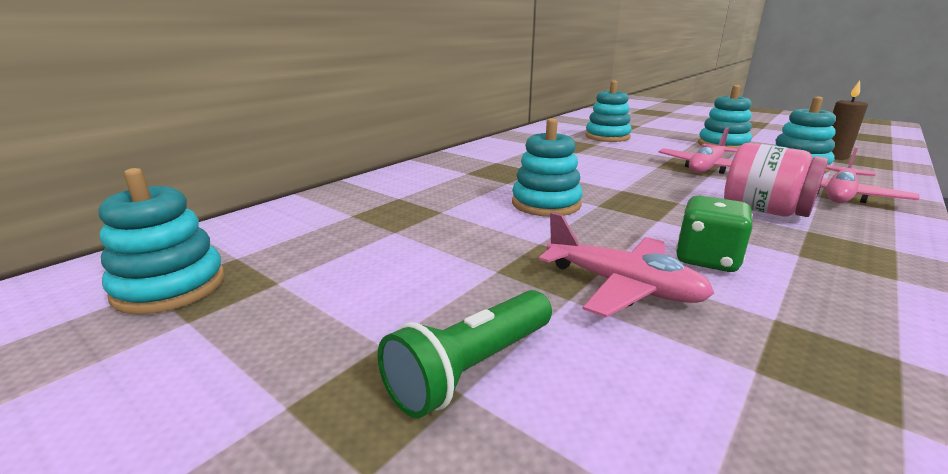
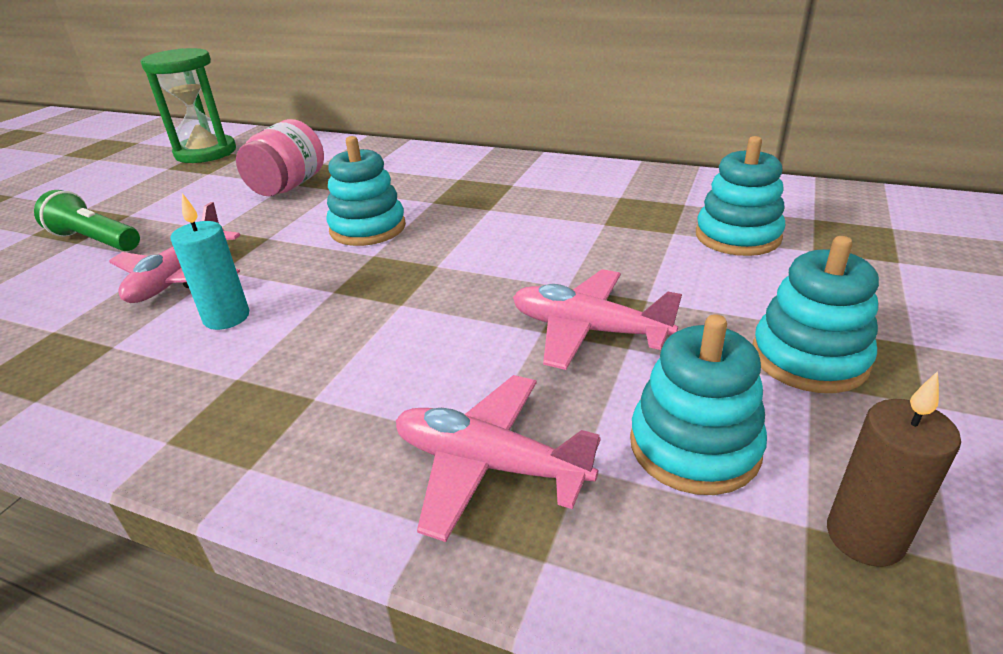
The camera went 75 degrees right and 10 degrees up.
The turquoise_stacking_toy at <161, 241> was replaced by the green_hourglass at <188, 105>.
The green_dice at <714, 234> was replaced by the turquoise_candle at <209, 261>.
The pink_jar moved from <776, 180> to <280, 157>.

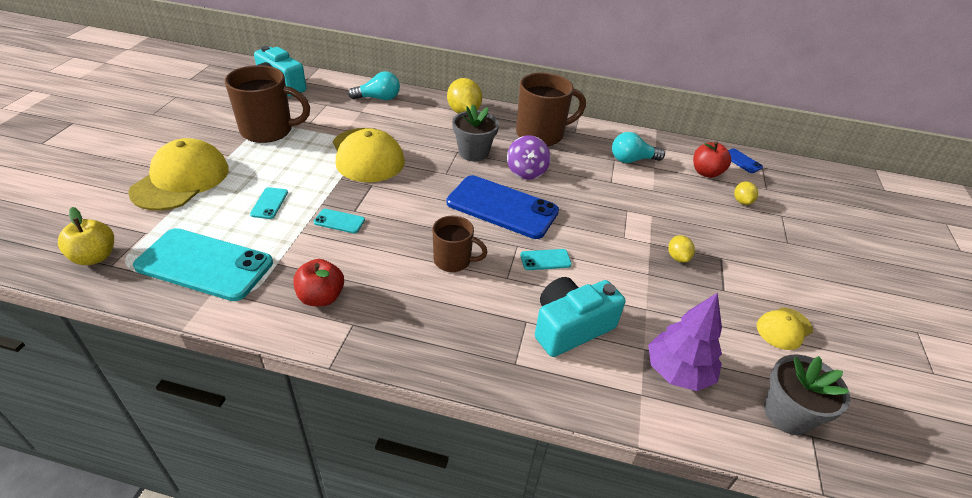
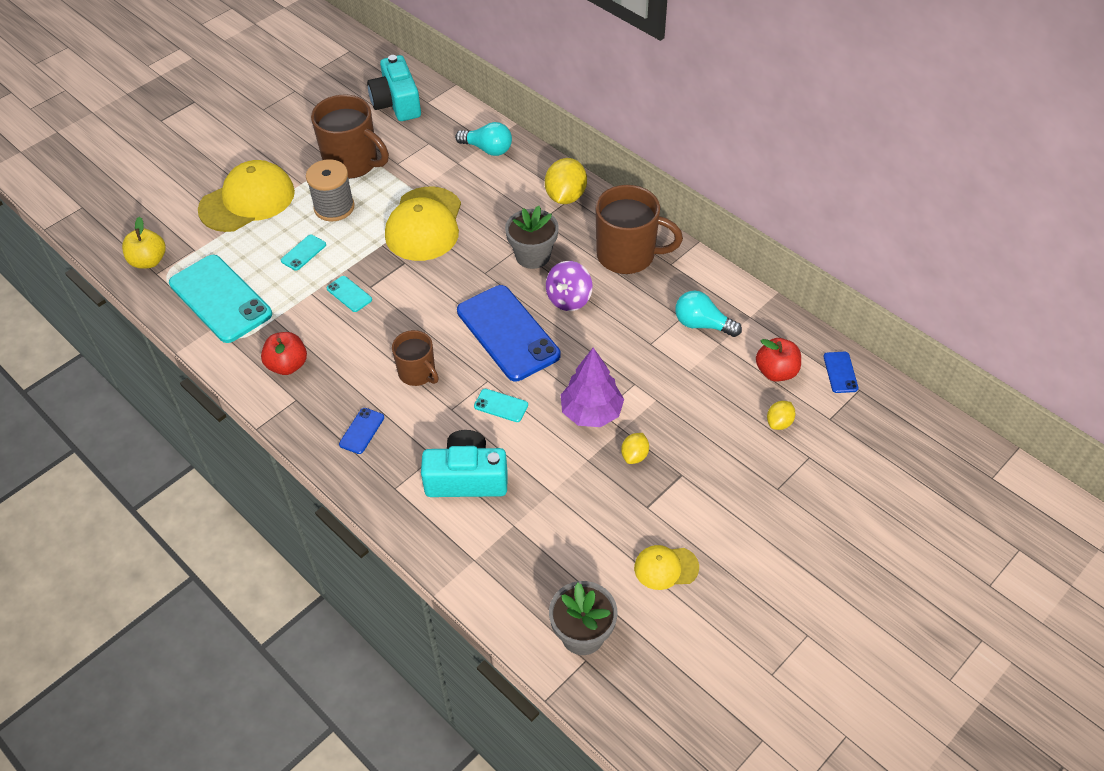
The camera went 35 degrees right and 10 degrees up.
The grey_spool at <330, 190> appeared.
The blue_phone at <361, 431> appeared.
The purple_tree moved from <685, 342> to <592, 387>.

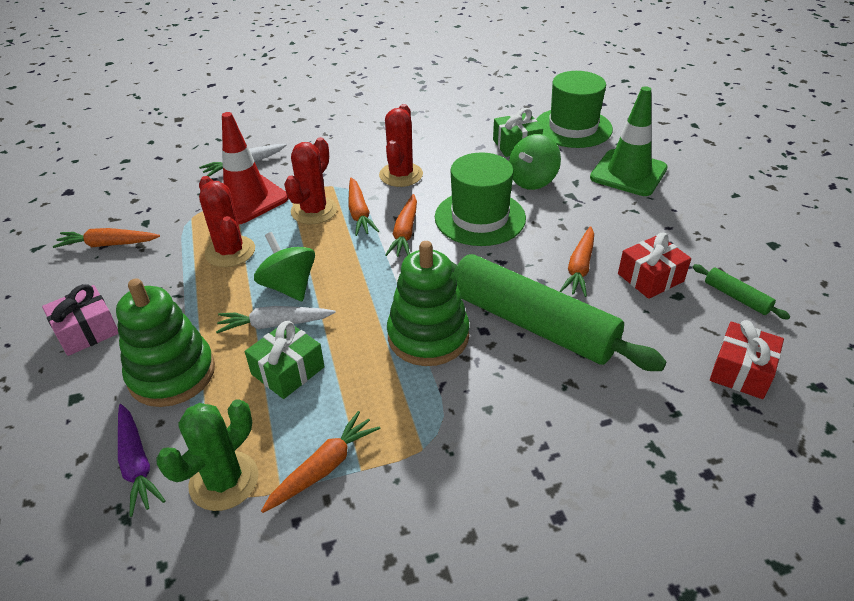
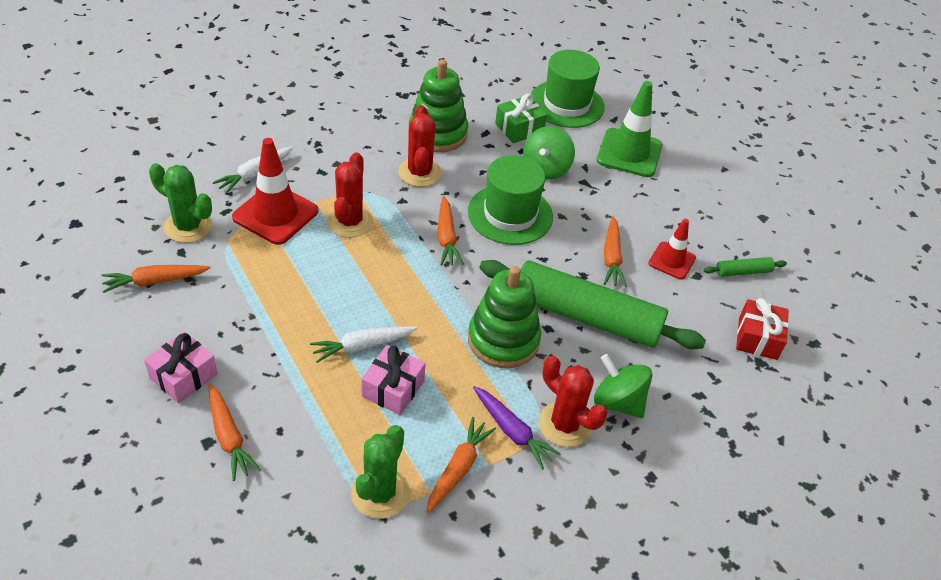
The camera went 20 degrees left and 5 degrees up.
The green_cactus at <180, 203> appeared.
The orange_carrot moved from <363, 207> to <234, 432>.
The green_gift at <285, 360> became the pink_gift at <393, 380>.
The green_stacking_toy moved from <165, 342> to <438, 105>.
The purple_carrot moved from <141, 460> to <517, 428>.
The red_cactus moved from <227, 221> to <572, 401>.
The green_spinning_top moved from <284, 266> to <623, 386>.
The red_gift at <654, 266> was replaced by the red_traffic_cone at <672, 249>.
The green_rolling_pin at <741, 292> turned 45 degrees counterclockwise.

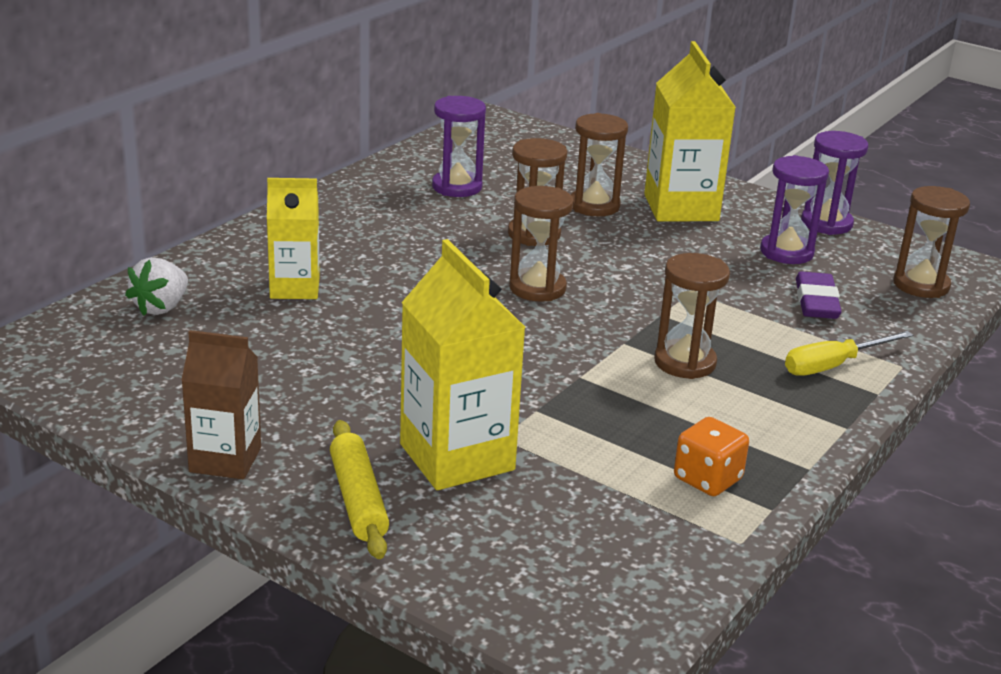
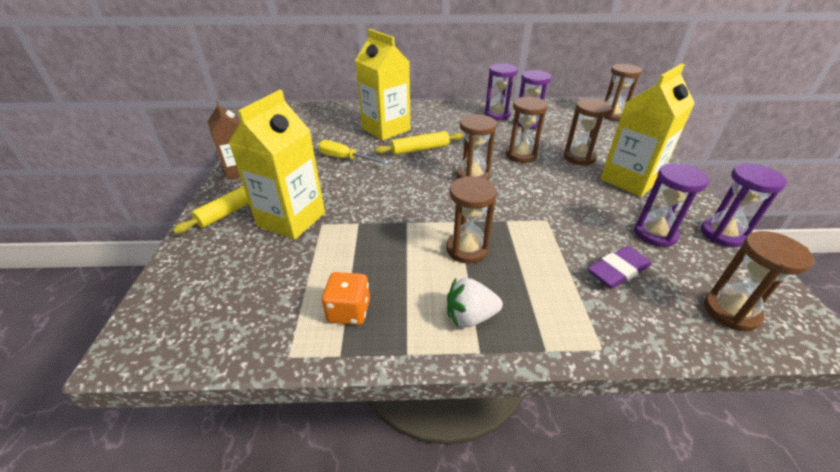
The camera went 55 degrees right and 10 degrees up.
The yellow_screwdriver moved from <849, 353> to <353, 152>.
The yellow_carton at <293, 238> changed to 1.56 times the size.
The yellow_rolling_pin at <419, 143> appeared.
The white_strawberry moved from <156, 286> to <475, 303>.
The purple_hourglass at <501, 91> appeared.
The brown_hourglass at <623, 92> appeared.

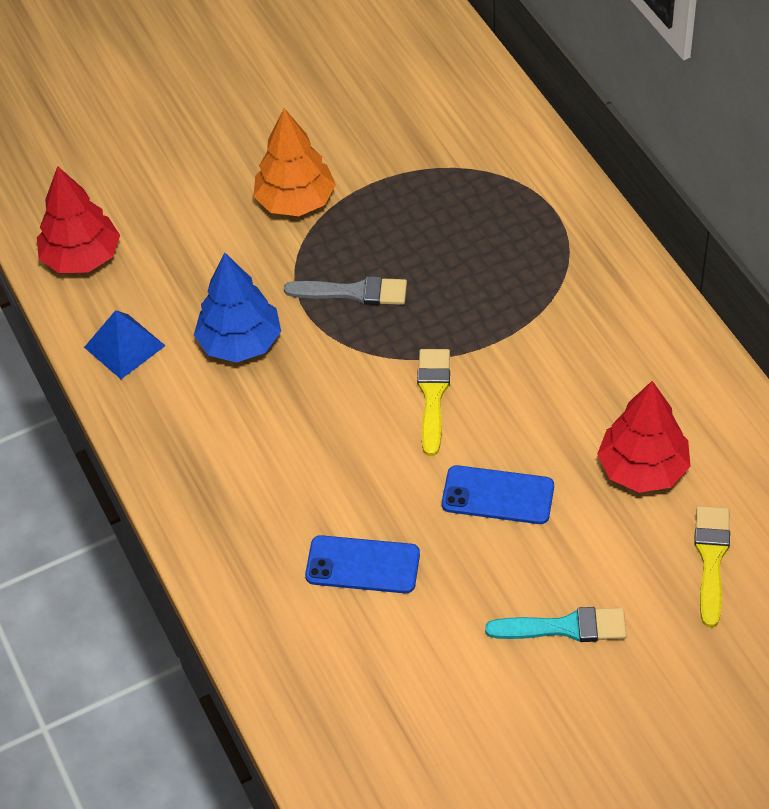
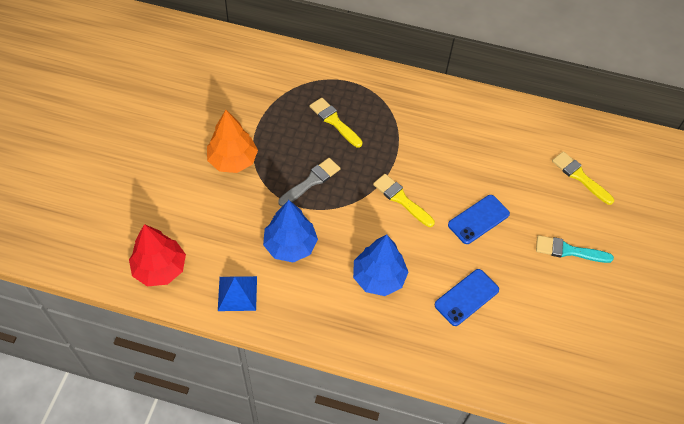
The camera went 55 degrees left and 5 degrees up.
The yellow_brush at <336, 123> appeared.
The blue_tree at <380, 265> appeared.
The turquoise_brush at <556, 624> turned 120 degrees counterclockwise.
The red_tree at <644, 437> disappeared.

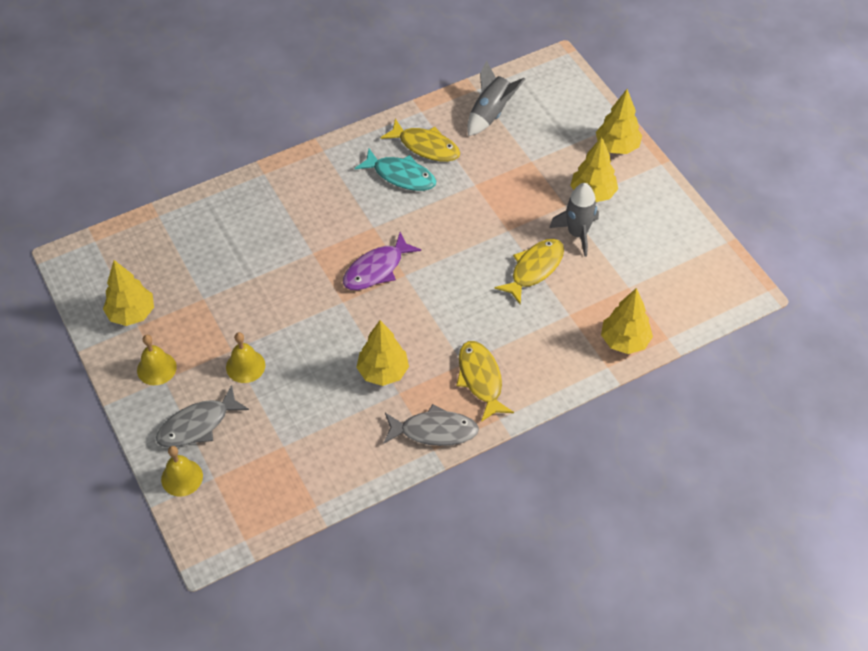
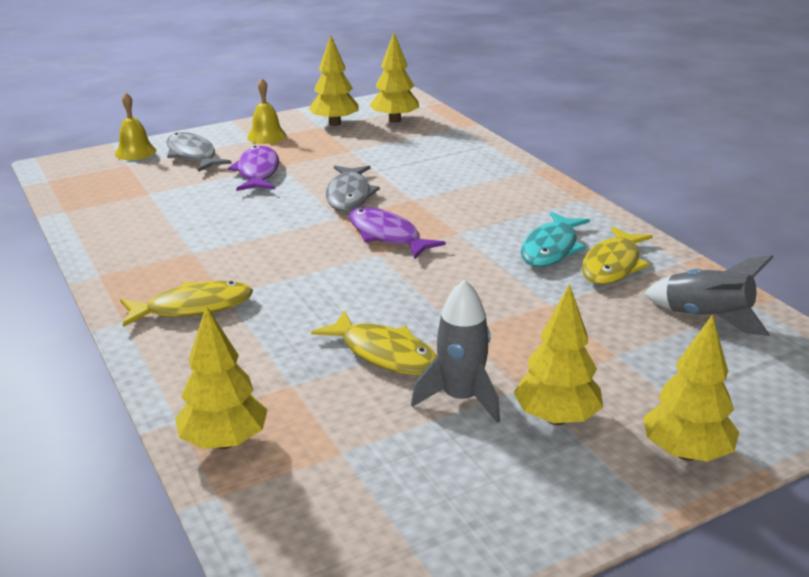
The camera went 90 degrees right and 25 degrees down.
The yellow_bell at <245, 357> was replaced by the purple_fish at <253, 168>.
The grey_fish moved from <431, 425> to <353, 188>.
The yellow_tree moved from <382, 353> to <394, 78>.

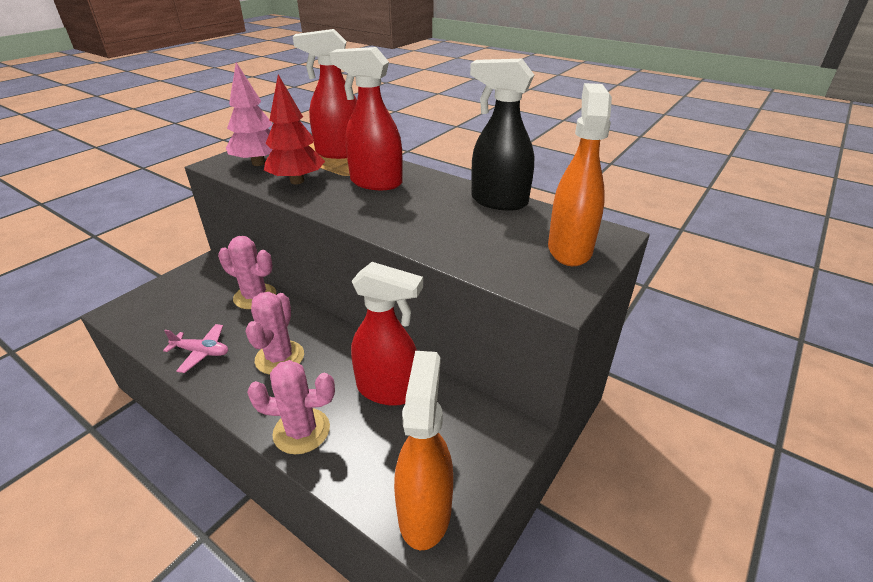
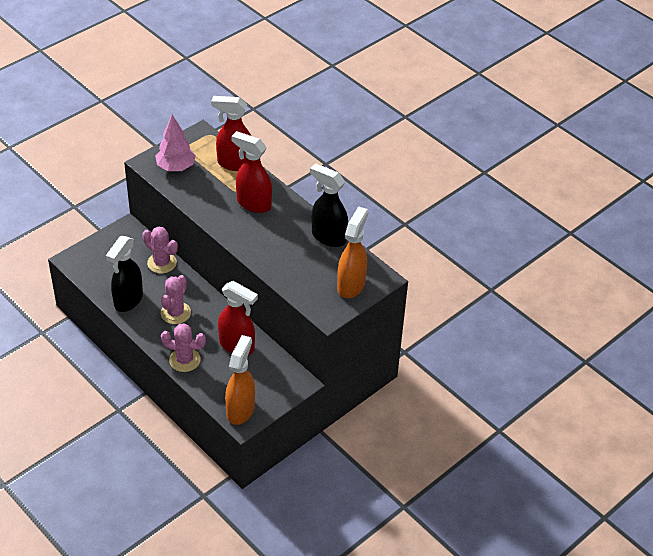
The camera went 10 degrees right and 10 degrees up.
The pink_plane at <195, 348> was replaced by the black_spray_bottle at <124, 274>.
The red_tree at <294, 129> disappeared.

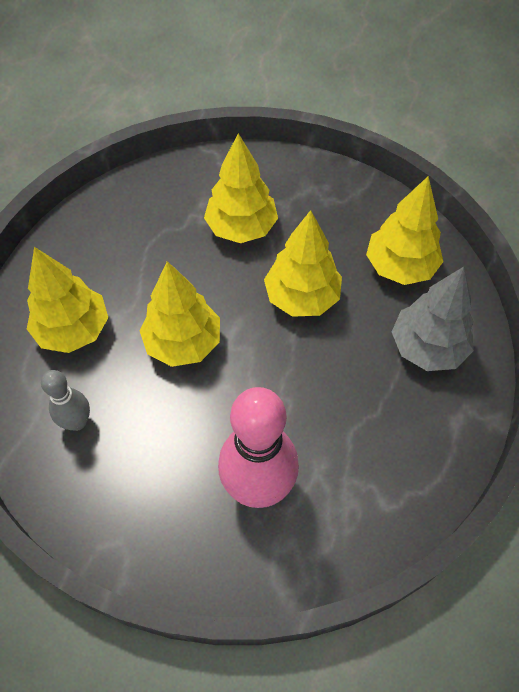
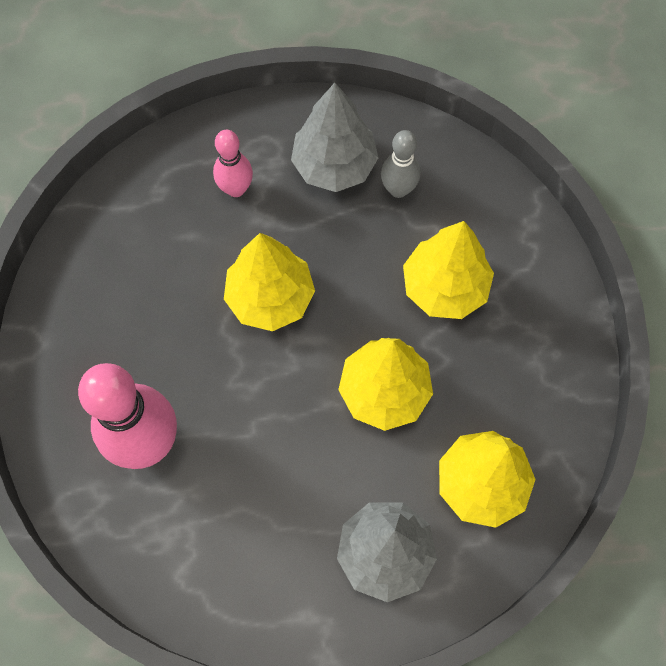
The camera went 65 degrees right and 10 degrees up.
The yellow_tree at <67, 300> was replaced by the pink_bowling_pin at <233, 163>.
The grey_tree at <335, 137> appeared.
The grey_bowling_pin moved from <65, 400> to <400, 164>.

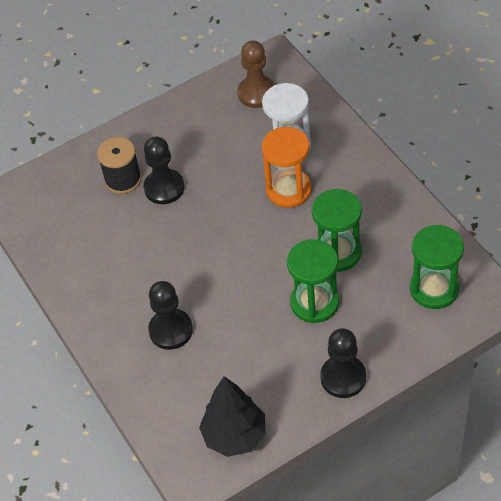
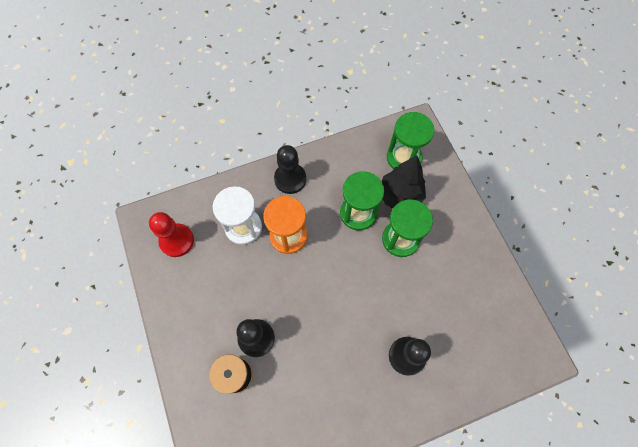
The camera went 85 degrees left and 15 degrees up.
The brown_pawn at <256, 74> became the red_pawn at <171, 234>.
The black_pawn moved from <343, 363> to <290, 169>.
The black_tree moved from <232, 416> to <403, 181>.

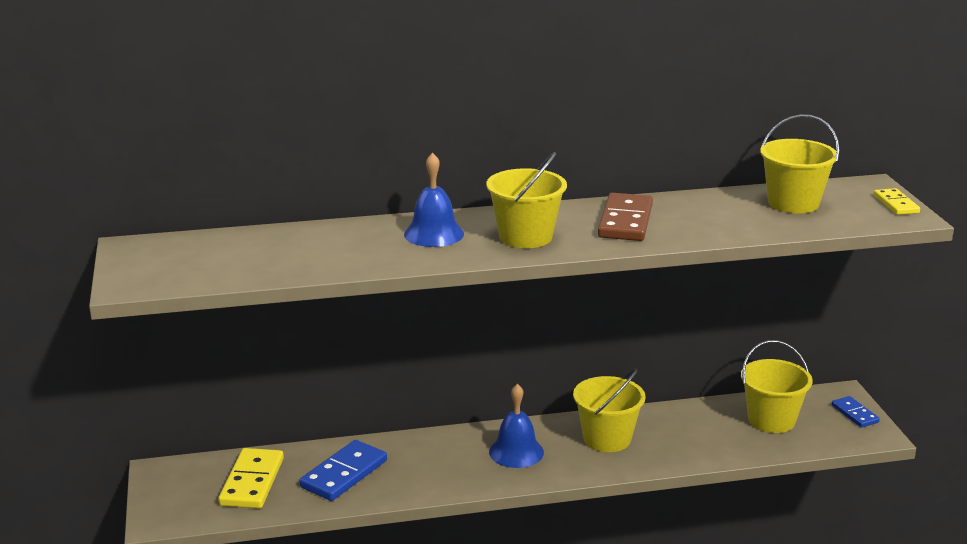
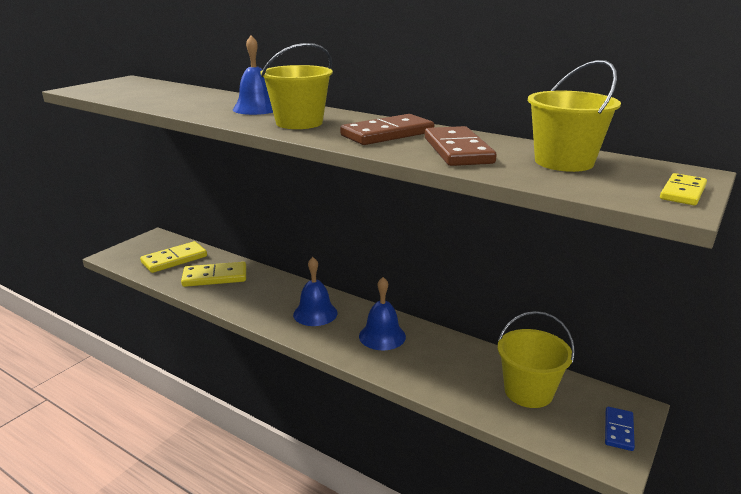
The camera went 45 degrees right and 0 degrees up.
The blue_domino at <343, 470> became the yellow_domino at <213, 274>.
The yellow_bucket at <609, 410> was replaced by the blue_bell at <382, 313>.
The brown_domino at <461, 146> appeared.

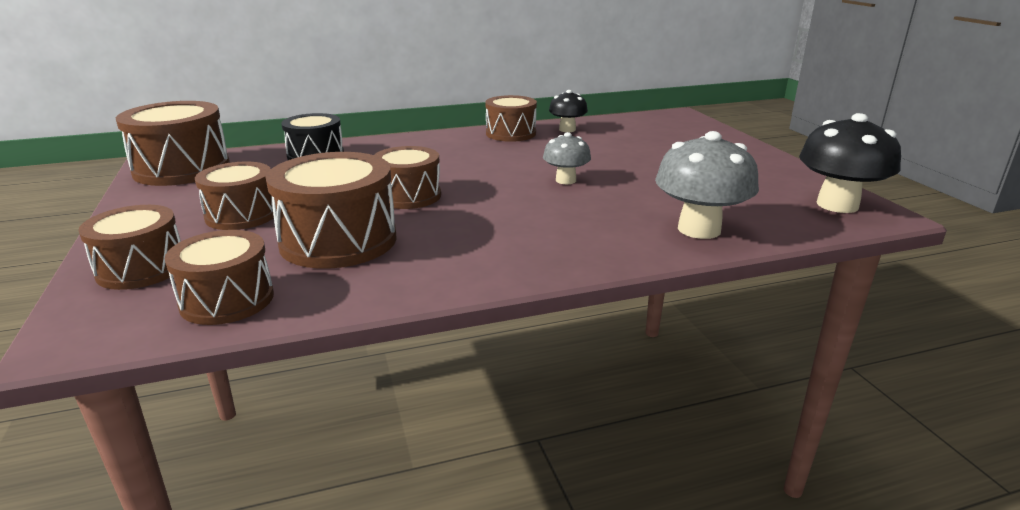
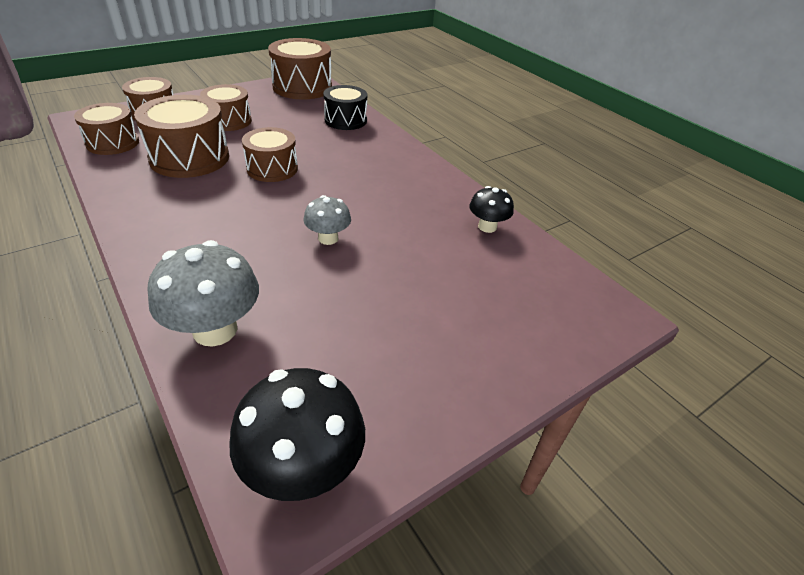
The camera went 70 degrees right and 15 degrees up.
The brown_drum at <511, 118> disappeared.

